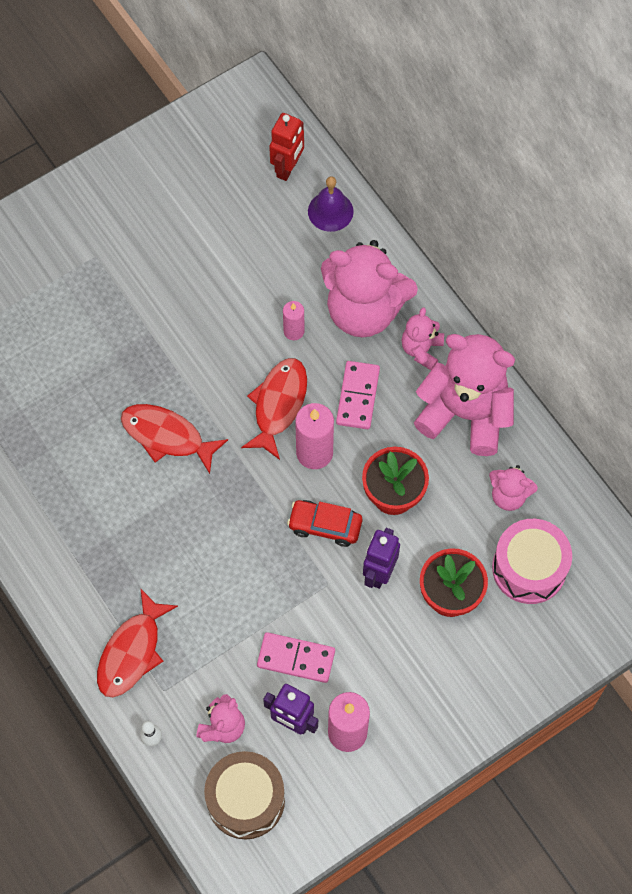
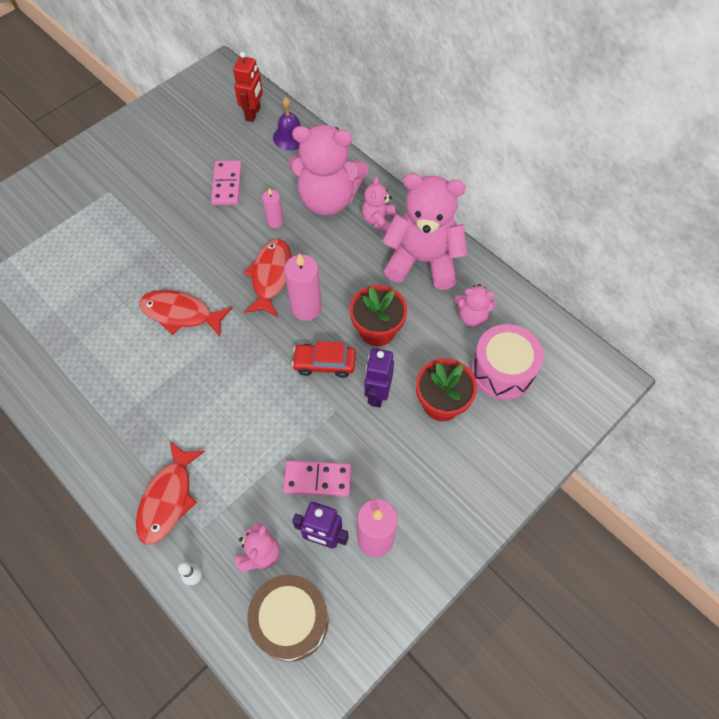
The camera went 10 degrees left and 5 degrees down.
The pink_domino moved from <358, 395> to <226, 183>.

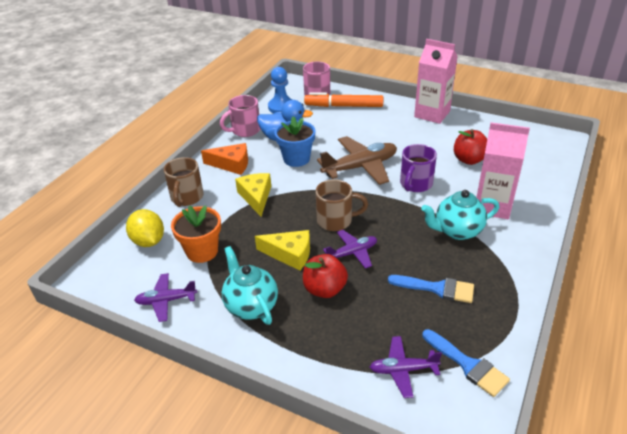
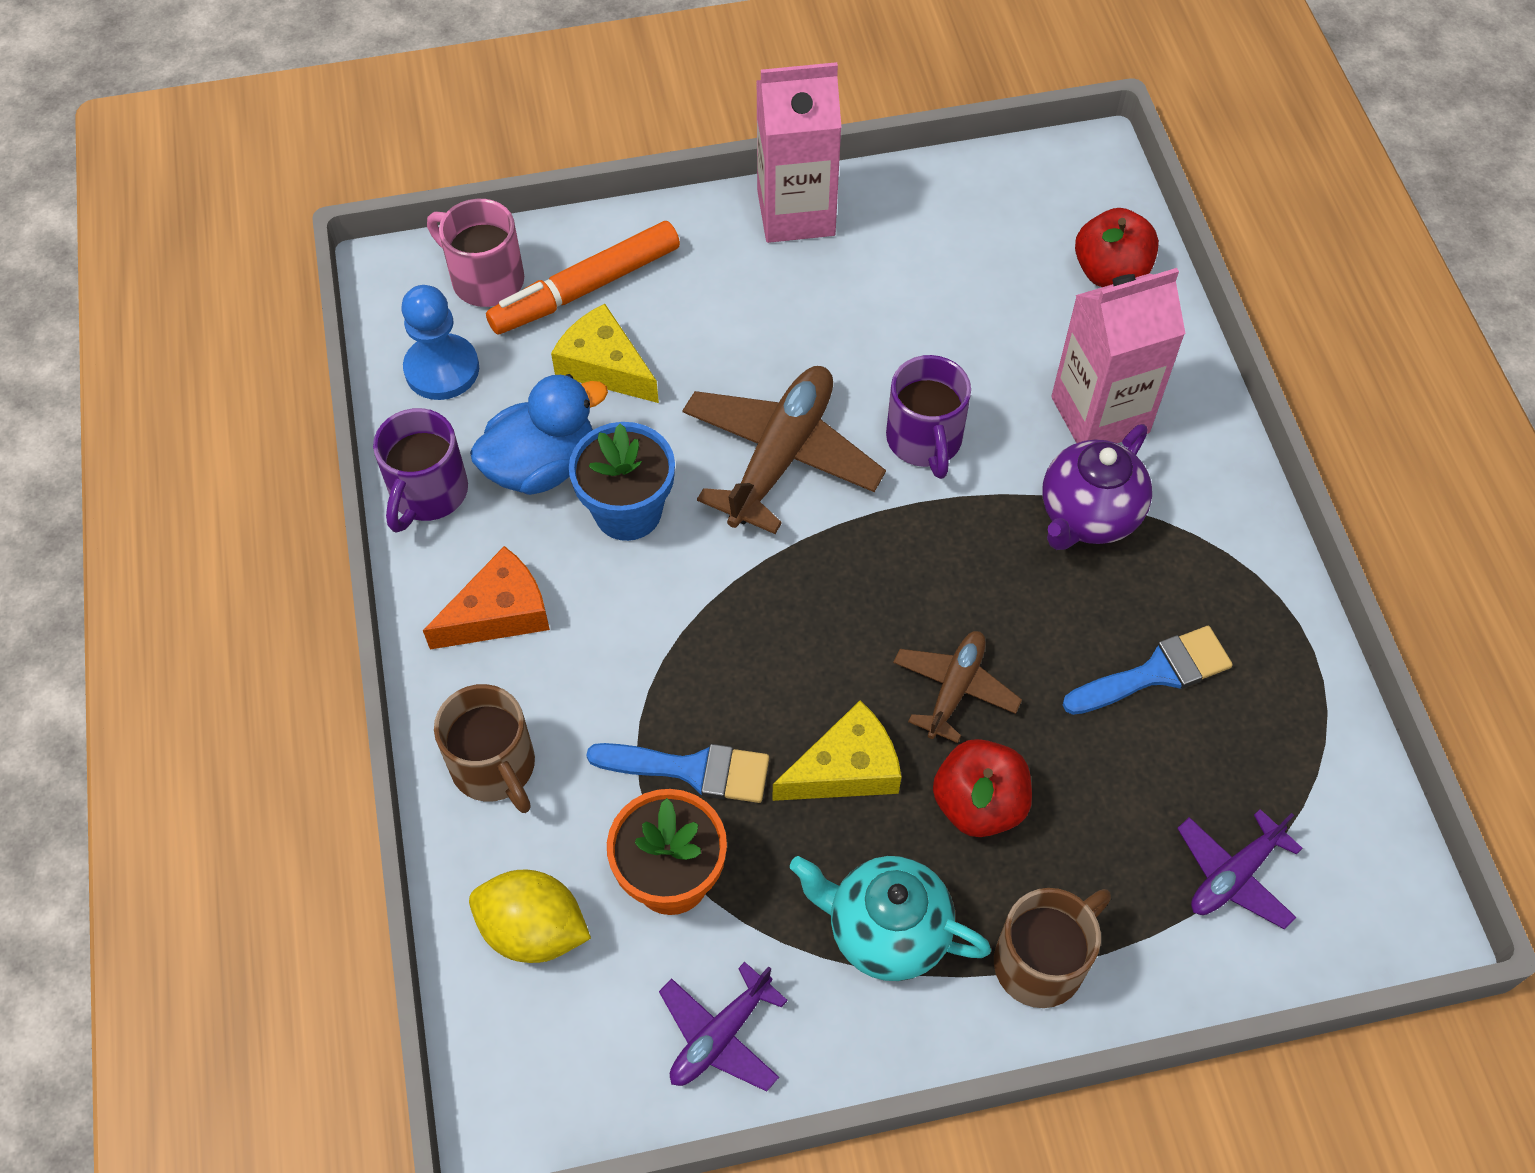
The camera went 40 degrees left and 20 degrees up.
The pink_mug at <240, 116> became the purple_mug at <420, 470>.
The yellow_cheese moved from <253, 195> to <605, 353>.
The blue_brush moved from <466, 363> to <677, 773>.
The purple_plane at <350, 249> became the brown_plane at <957, 687>.
The brown_mug moved from <342, 205> to <1052, 948>.
The turquoise_teapot at <460, 215> became the purple_teapot at <1097, 487>.
The red_apple moved from <470, 147> to <1117, 247>.

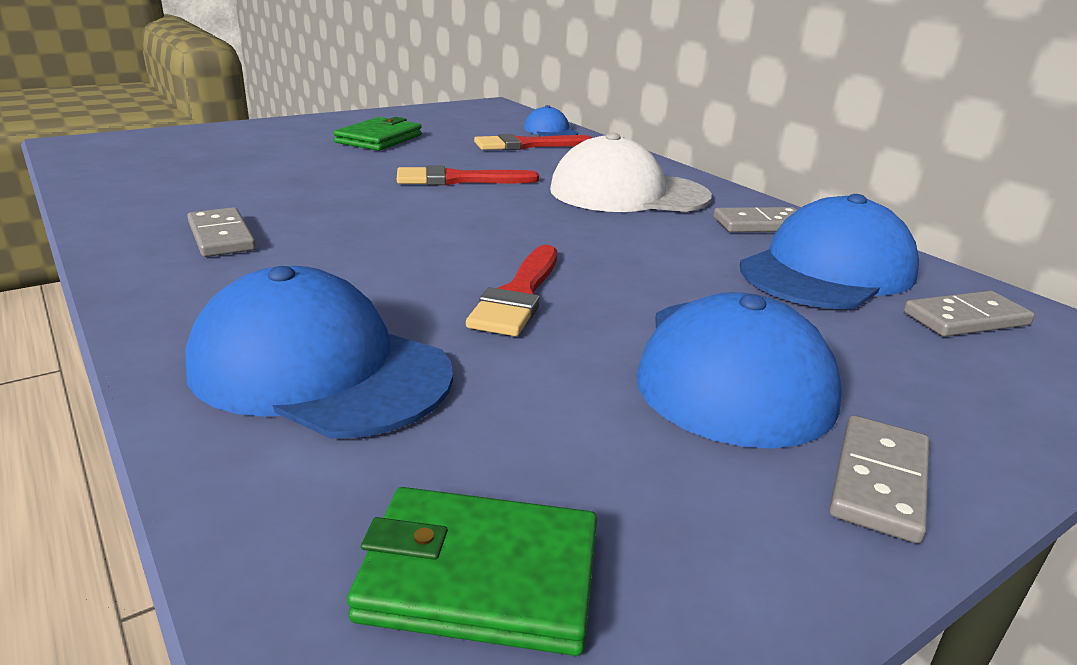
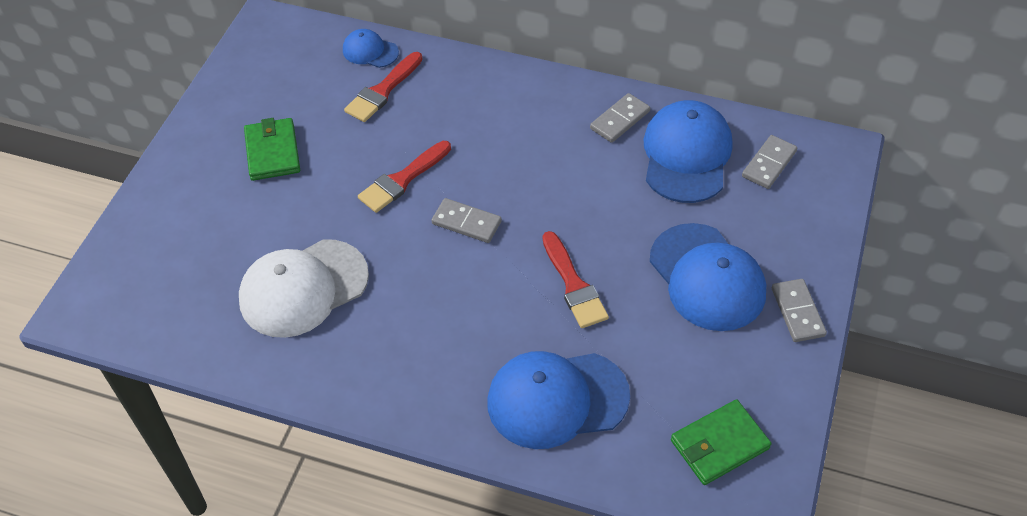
The camera went 35 degrees left and 25 degrees up.
The white_cap moved from <631, 172> to <304, 288>.
The grey_domino moved from <221, 232> to <466, 220>.

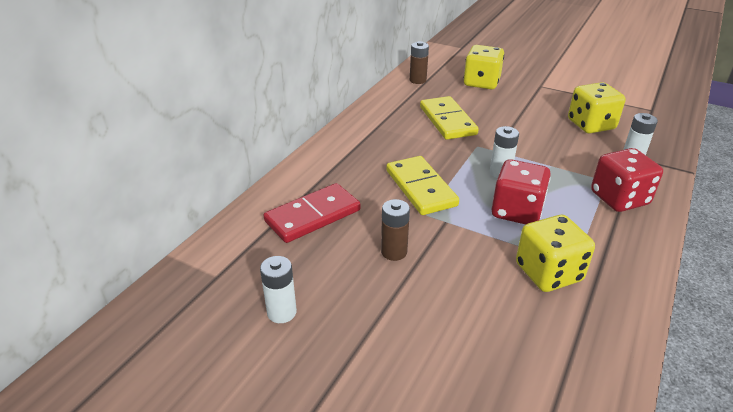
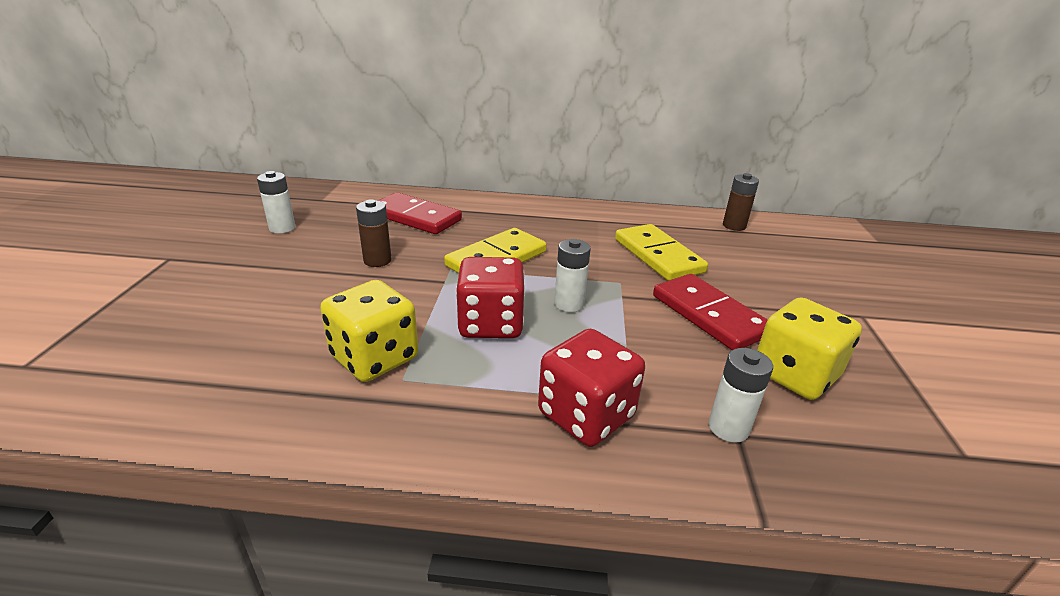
The camera went 65 degrees right and 5 degrees down.
The yellow_domino at <449, 118> turned 75 degrees counterclockwise.
The red_domino at <710, 312> appeared.
The yellow_dice at <484, 67> disappeared.

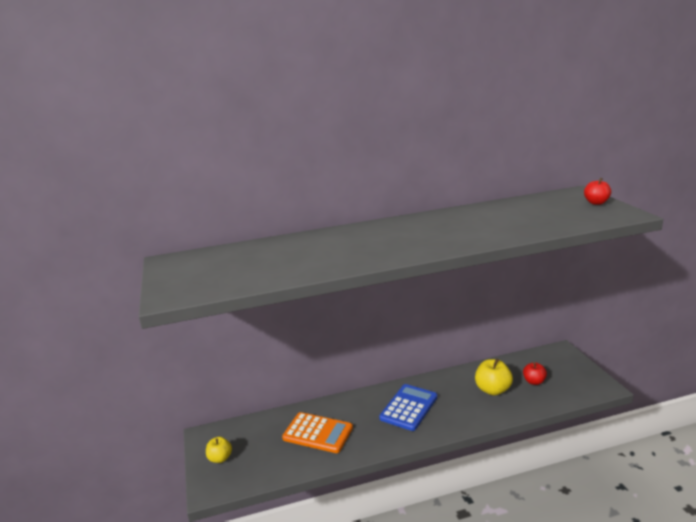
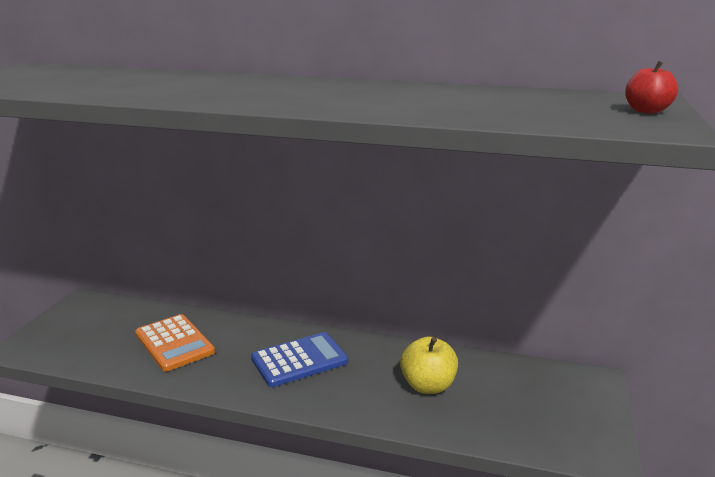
The camera went 30 degrees right and 0 degrees up.
The yellow_apple at <219, 450> disappeared.
The red_apple at <535, 373> disappeared.

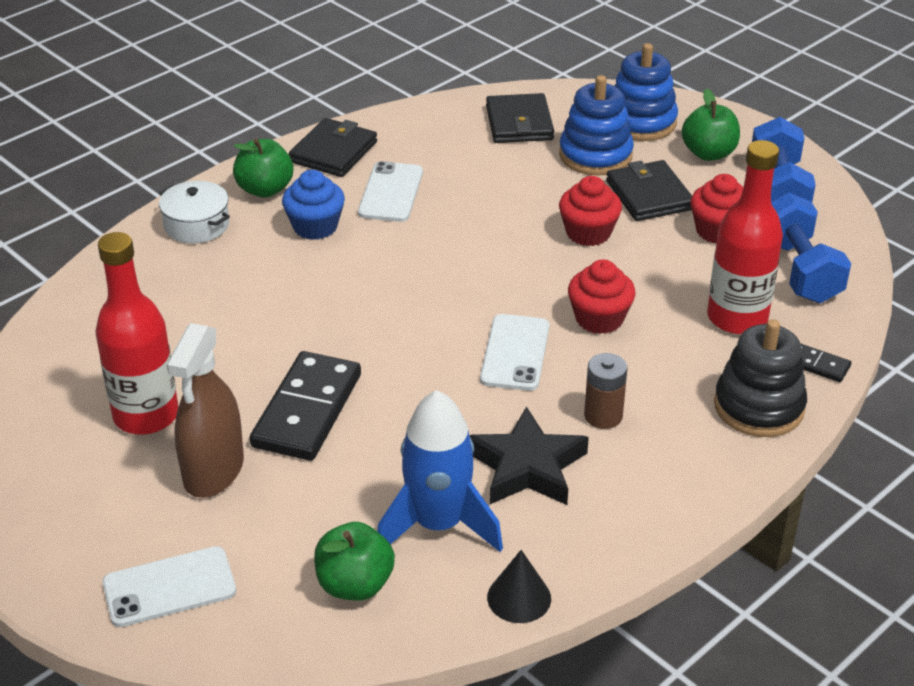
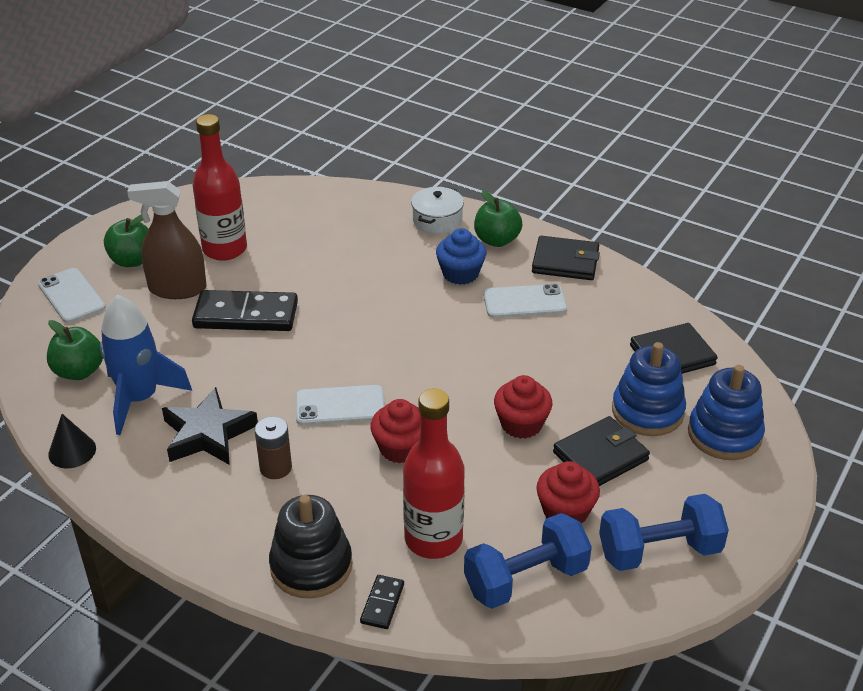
The camera went 75 degrees right and 0 degrees up.
The green_apple moved from <711, 125> to <126, 241>.

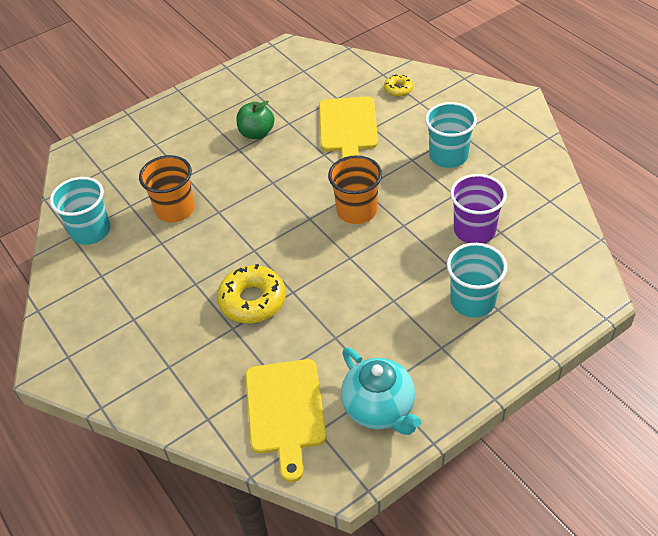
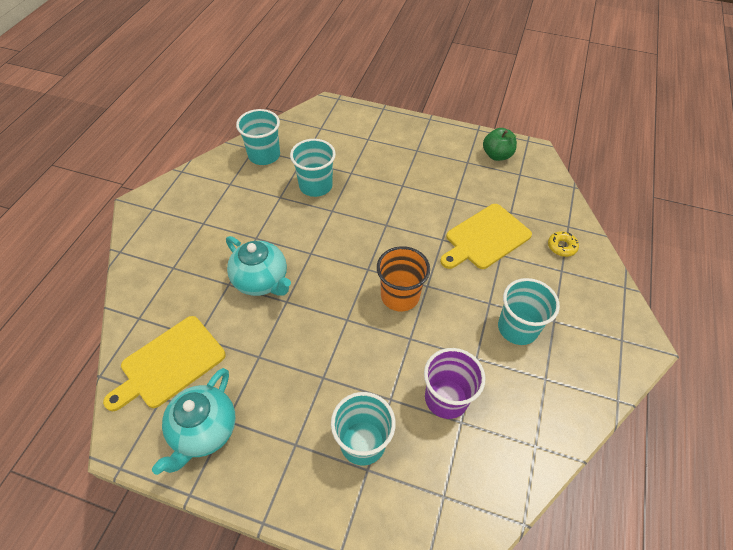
The camera went 50 degrees right and 5 degrees up.
The yellow_donut at <251, 293> was replaced by the turquoise_teapot at <258, 266>.
The orange_cup at <167, 188> became the turquoise_cup at <313, 168>.
The green_apple moved from <255, 120> to <500, 144>.

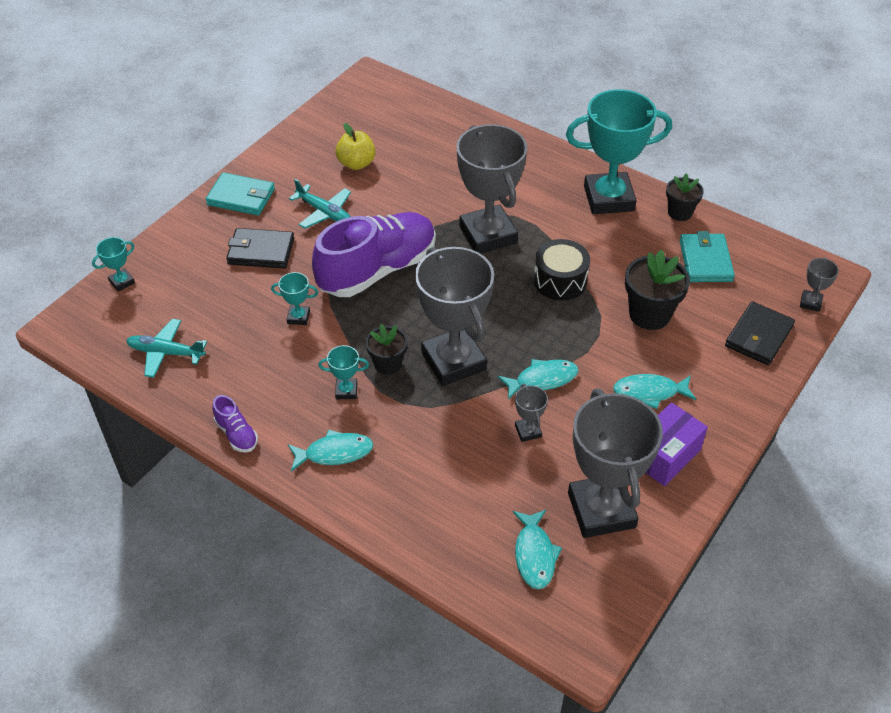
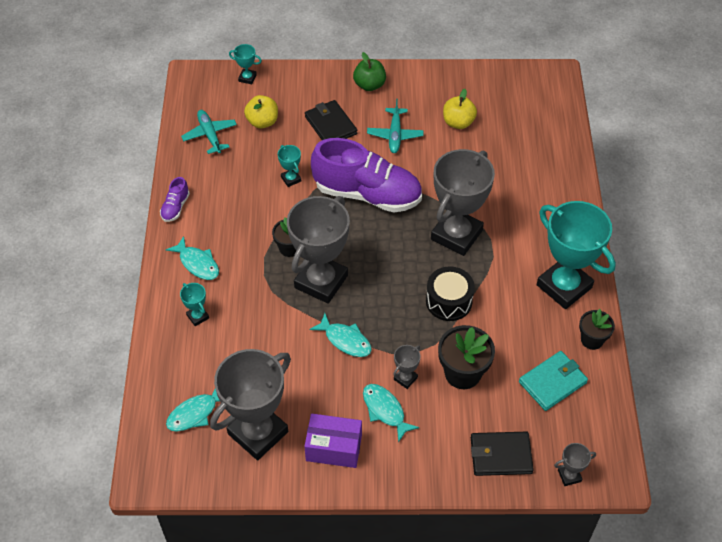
The camera went 55 degrees right and 5 degrees up.
The turquoise_trophy moved from <343, 372> to <194, 304>.
The yellow_apple at <261, 111> appeared.
The turquoise_wallet at <240, 194> was replaced by the green_apple at <369, 71>.
The grey_trophy moved from <531, 413> to <407, 367>.

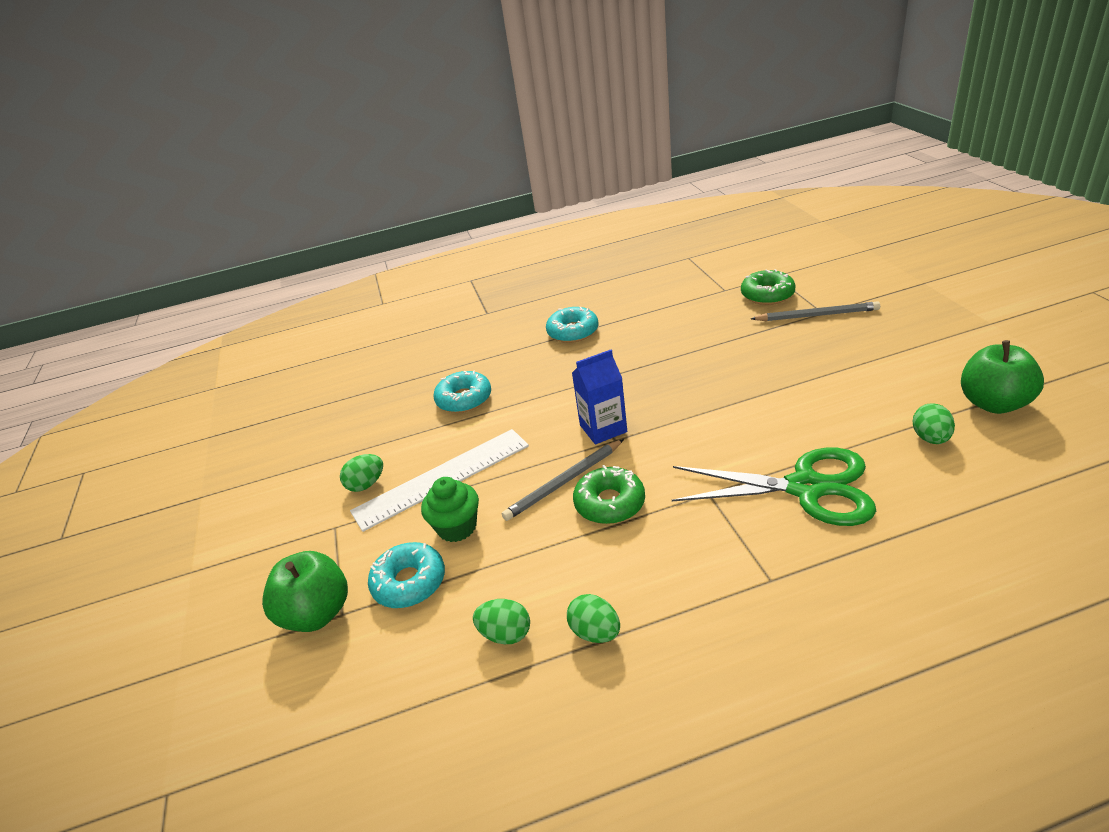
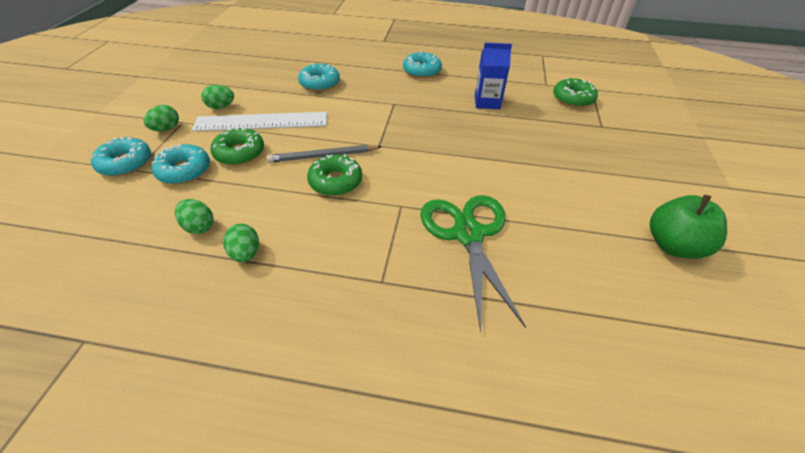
The camera went 20 degrees right and 10 degrees up.
The green_apple at <305, 591> was replaced by the turquoise_donut at <121, 156>.
The green_egg moved from <934, 423> to <161, 118>.
The green_cupcake at <450, 509> was replaced by the green_donut at <237, 146>.
The green_scissors at <774, 487> turned 135 degrees counterclockwise.
The blue_carton moved from <599, 397> to <493, 76>.
The grey_pencil at <815, 311> disappeared.

